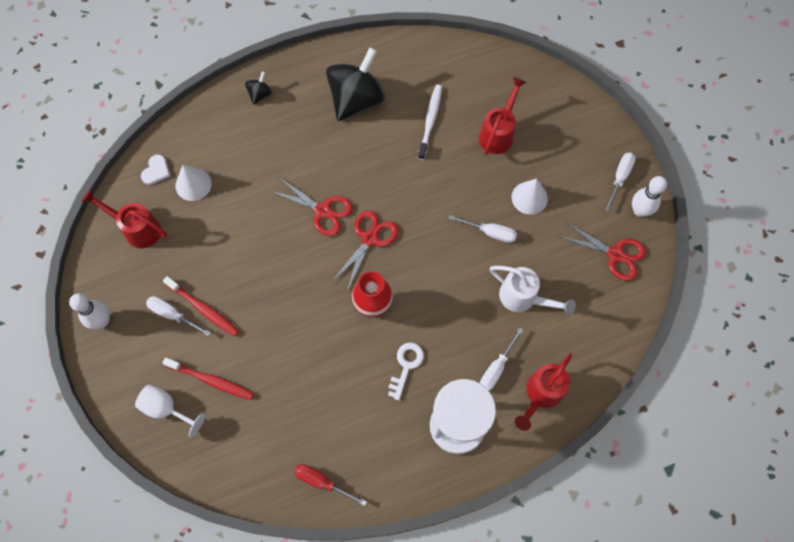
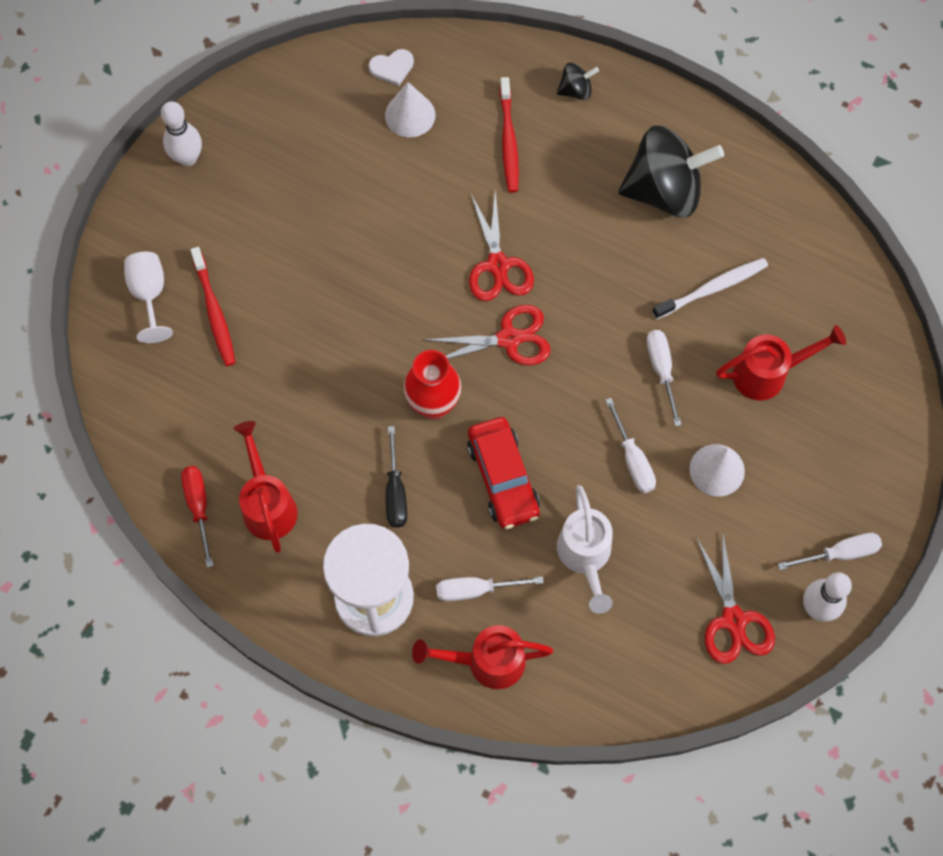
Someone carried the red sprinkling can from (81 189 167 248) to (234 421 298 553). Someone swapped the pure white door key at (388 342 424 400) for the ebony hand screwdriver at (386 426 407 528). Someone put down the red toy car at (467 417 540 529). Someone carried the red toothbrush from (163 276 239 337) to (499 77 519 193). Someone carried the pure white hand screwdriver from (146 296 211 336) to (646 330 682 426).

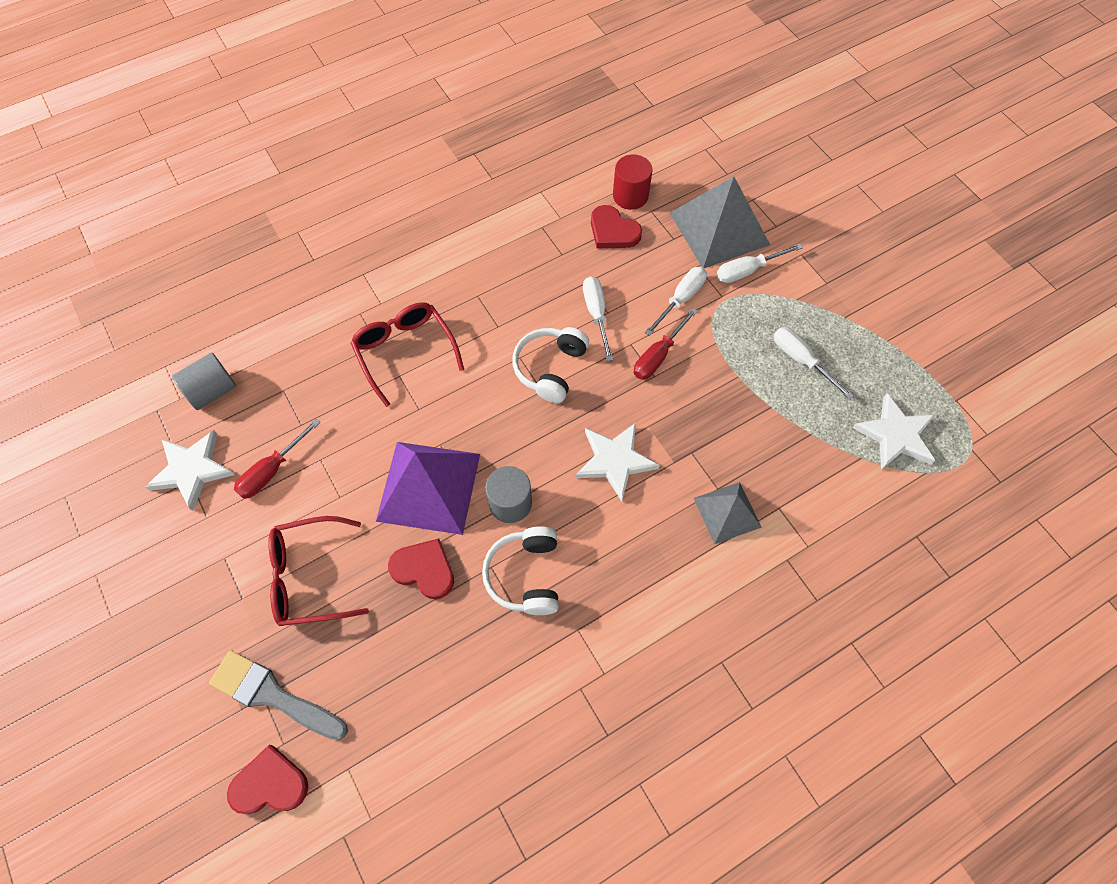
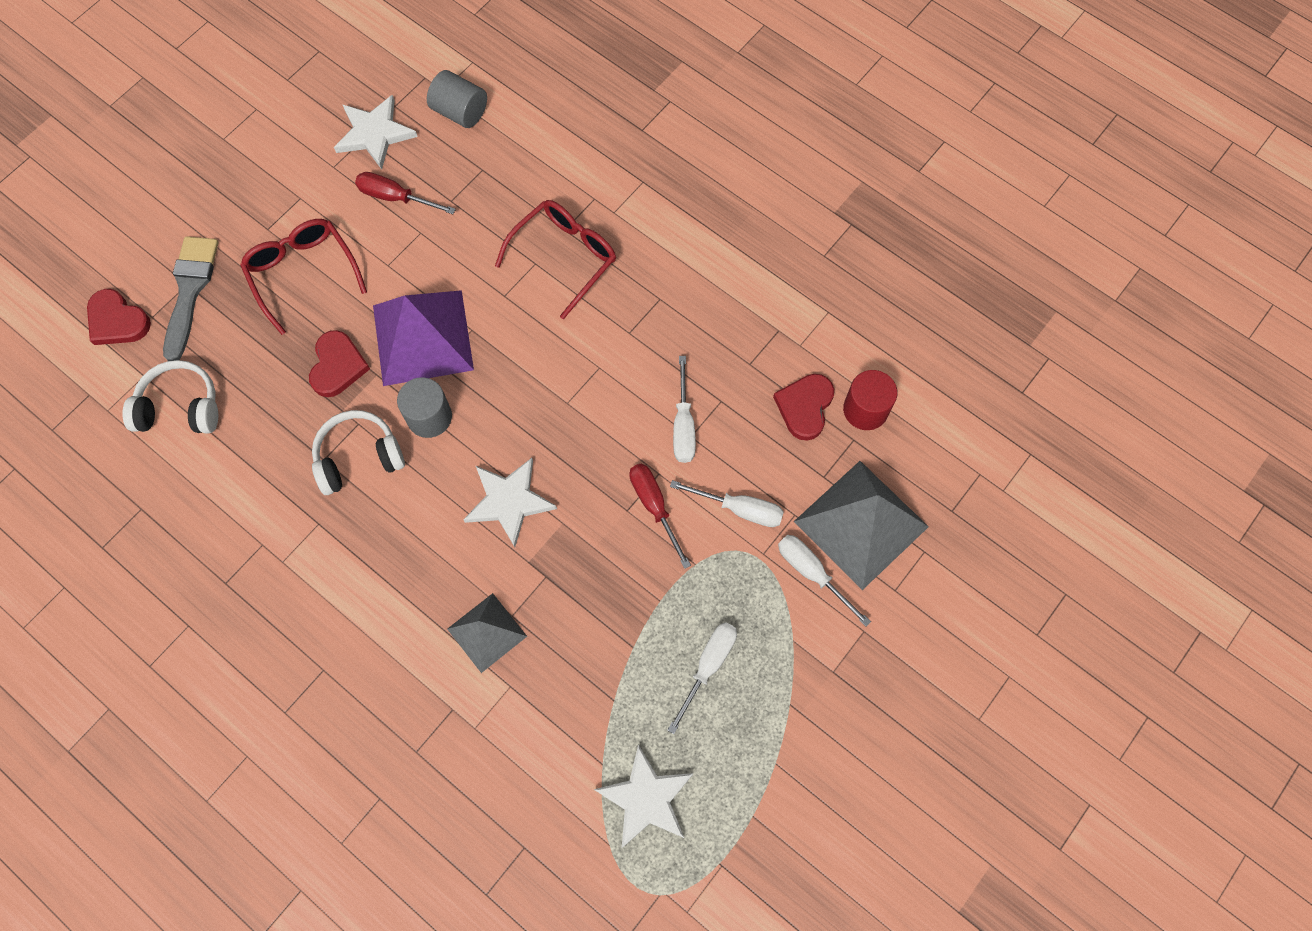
Someone rotated the red heart shape at (227 745 308 814) by 150 degrees clockwise. Someone carried the pure white headphones from (512 327 589 403) to (123 360 218 433). Someone rotated the red hand screwdriver at (634 308 698 380) by 45 degrees clockwise. Someone rotated the pure white hand screwdriver at (583 276 613 361) by 120 degrees clockwise.

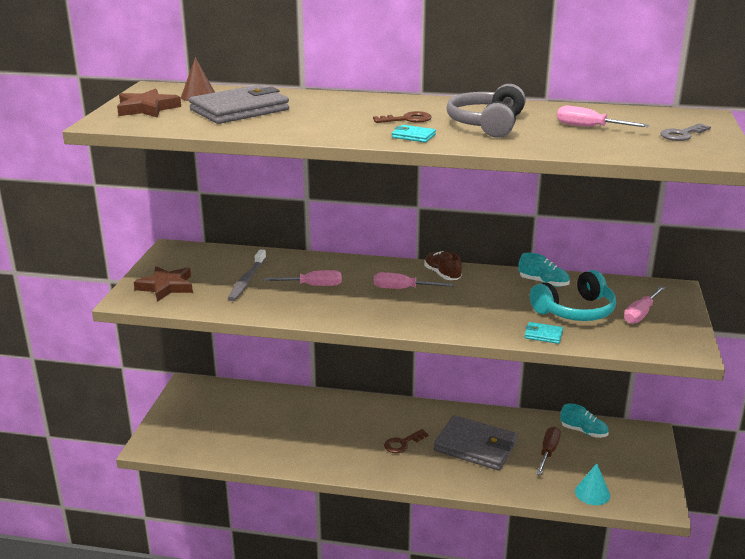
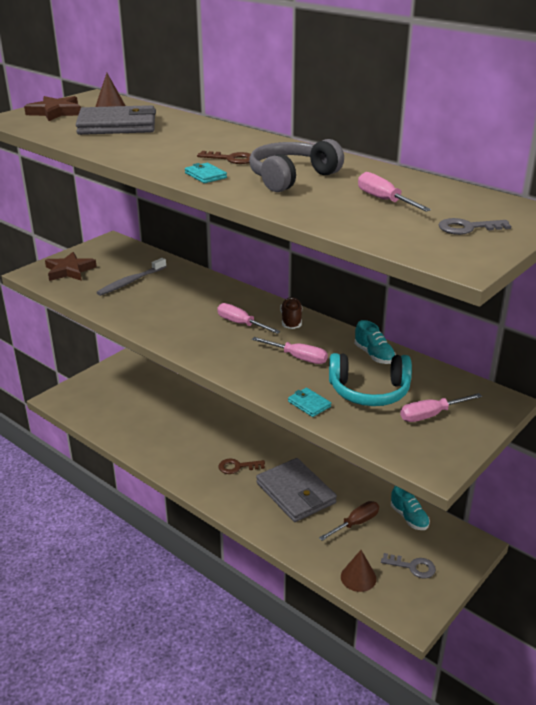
Someone carried the rosy hand screwdriver from (263 270 342 286) to (252 337 328 364). Someone repainted the aqua solid cone at (575 463 610 505), which became the dark brown solid cone at (341 550 377 592). Someone put down the ash-grey door key at (381 553 436 579).

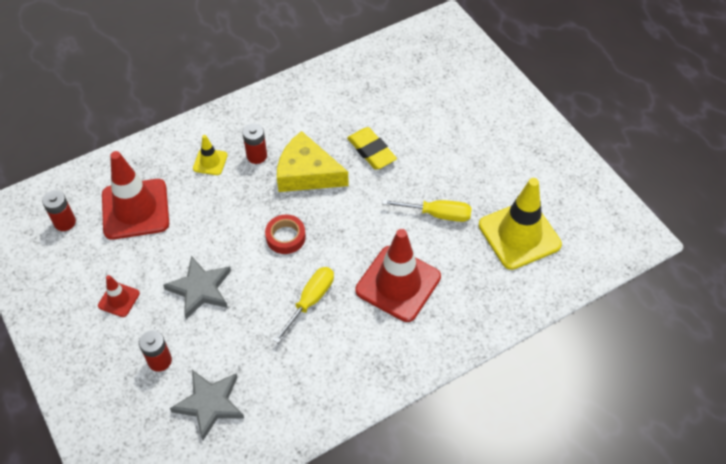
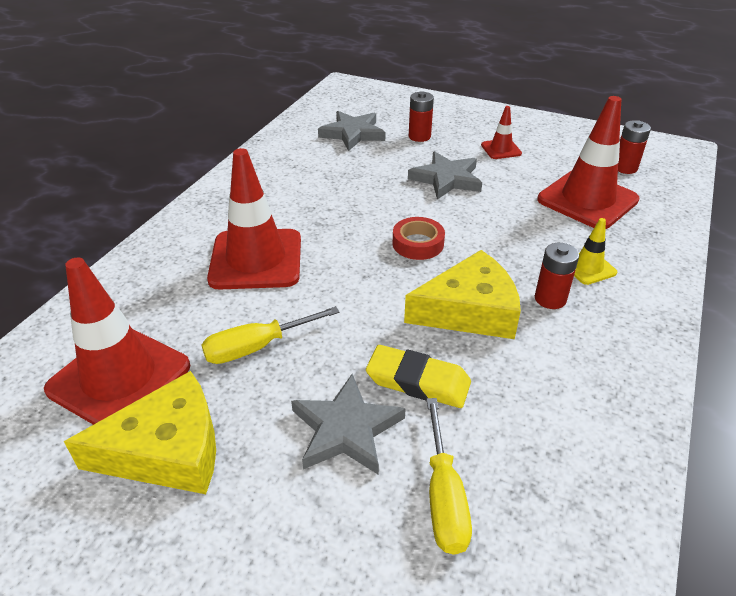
Someone repainted the yellow traffic cone at (479 178 562 270), which became the red traffic cone at (44 258 190 425). Someone put down the yellow piece of cheese at (64 371 216 494). Someone put down the ash-grey star at (291 374 406 475). Someone carried the yellow hand screwdriver from (273 267 334 343) to (426 398 472 555).

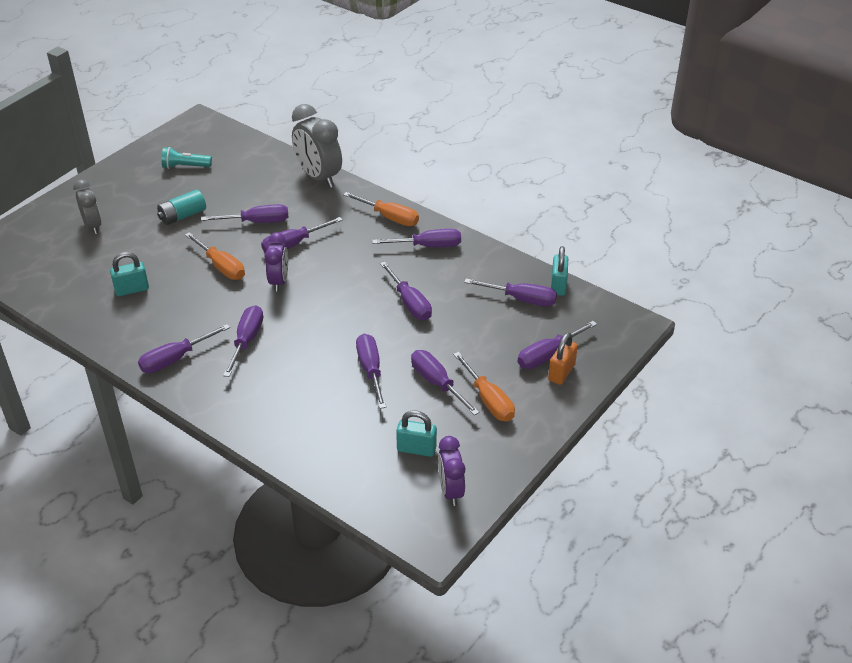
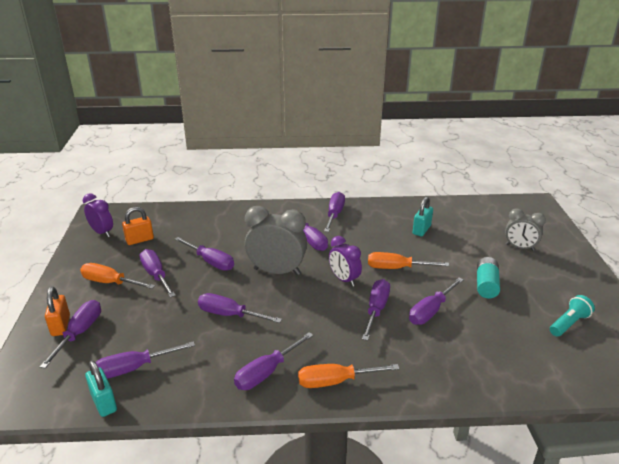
Someone repainted the aqua small lock at (396 411 437 457), which became the orange-coloured small lock at (122 207 154 245). Someone rotated the violet hand screwdriver at (411 350 480 416) by 135 degrees counterclockwise. Someone carried the ash-grey alarm clock from (292 104 342 188) to (245 206 307 275).

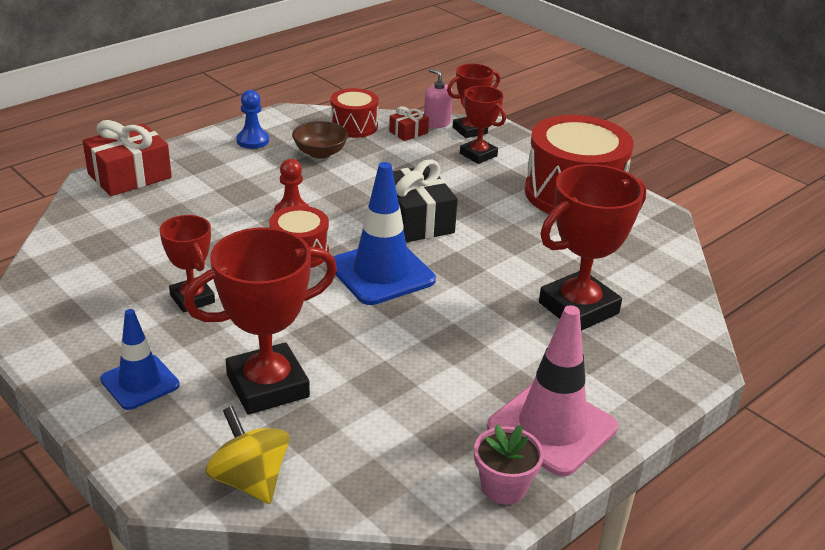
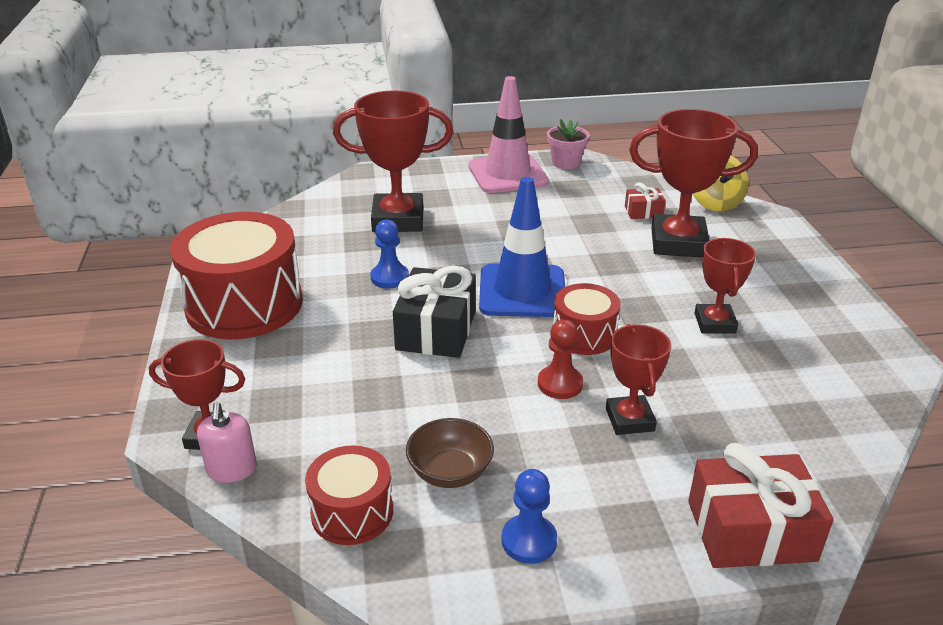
Someone put down the blue pawn at (370 220 409 288). Someone carried the red award cup from (460 86 506 164) to (606 324 671 435). Someone carried the red gift from (389 107 429 141) to (625 182 666 219). Someone took away the blue traffic cone at (100 309 180 410).

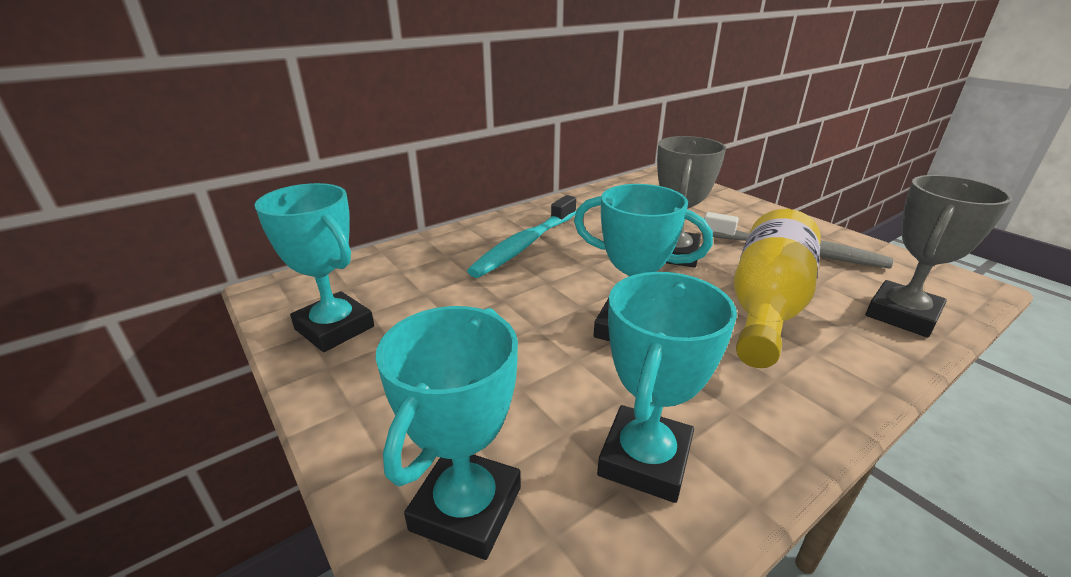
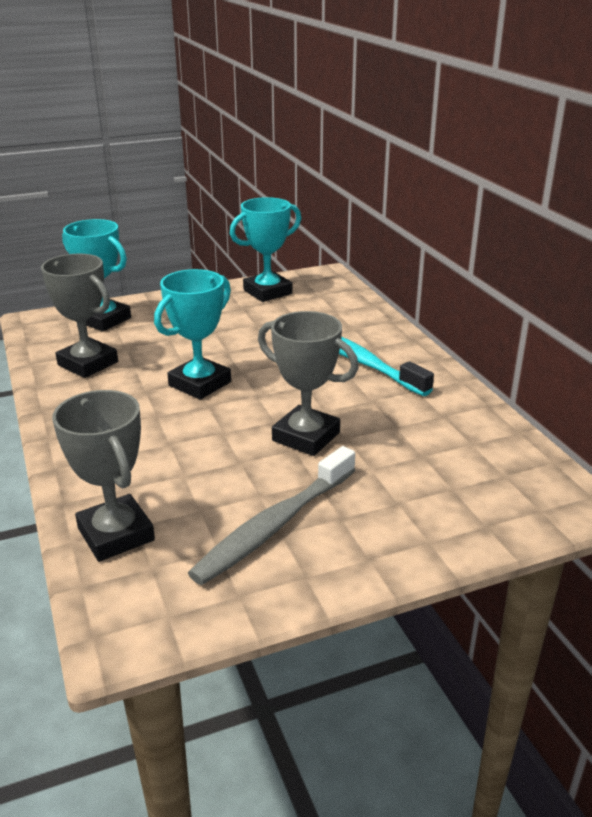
Someone repainted the aqua award cup at (597 272 737 503), which became the ash-grey award cup at (41 254 118 378). Someone took away the yellow bottle at (734 209 821 368).

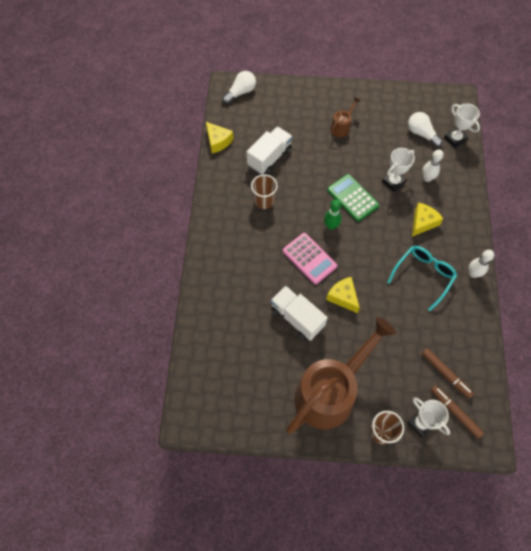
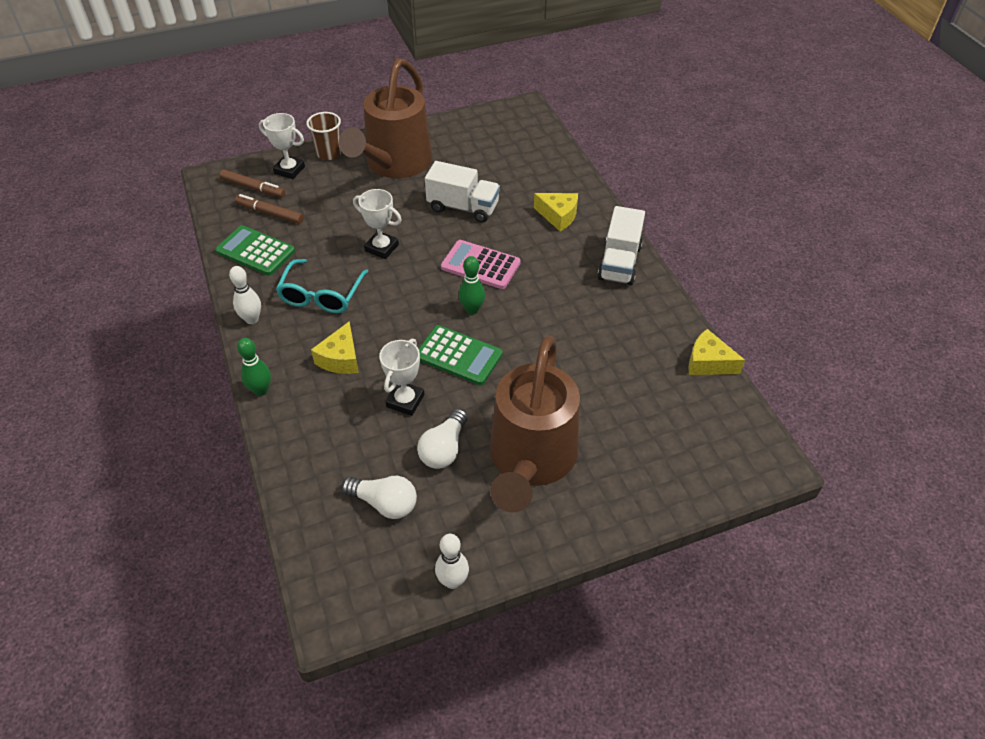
Someone put down the green adding machine at (215 225 295 276). Someone put down the green skittle at (237 338 271 396). Someone carried the pure white award cup from (444 103 480 148) to (353 189 402 259). Someone carried the pure white lightbulb from (222 71 256 104) to (417 409 468 469). Someone carried the pure white skittle from (422 149 444 182) to (435 534 469 589). Someone scaled the dark brown sprinkling can at (331 97 361 138) by 2.46. Someone carried the yellow piece of cheese from (326 277 360 313) to (534 193 578 231). Someone carried the pure white lorry from (247 126 293 175) to (597 206 645 285). Someone took away the dark brown tumbler at (251 174 278 209).

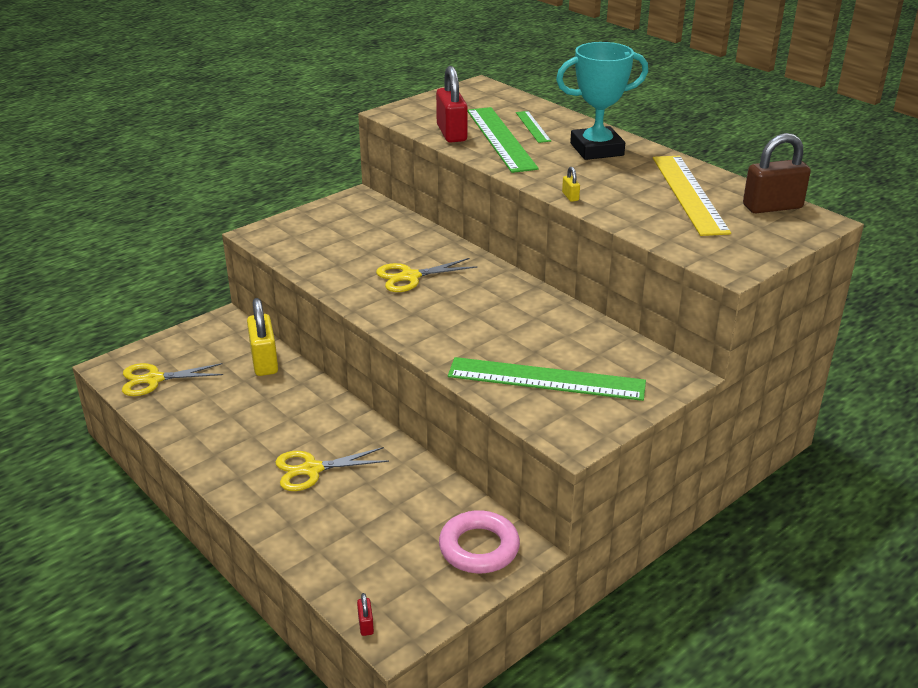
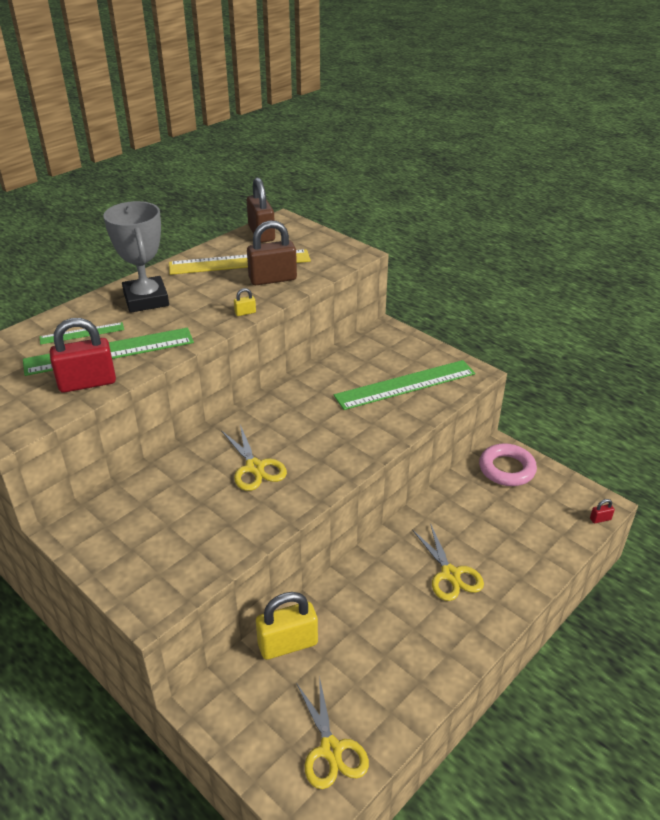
Someone repainted the aqua award cup at (556 42 648 160), which became the ash-grey award cup at (104 201 169 313). Someone put down the dark brown small lock at (247 220 297 285). Someone rotated the green measuring stick at (448 357 646 401) by 60 degrees clockwise.

